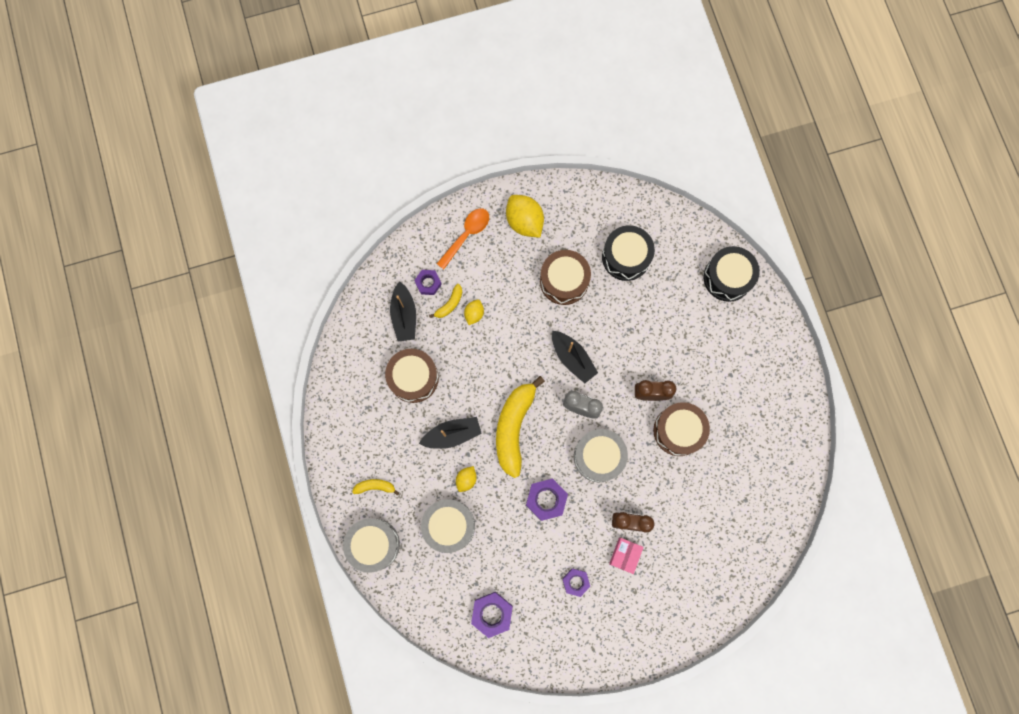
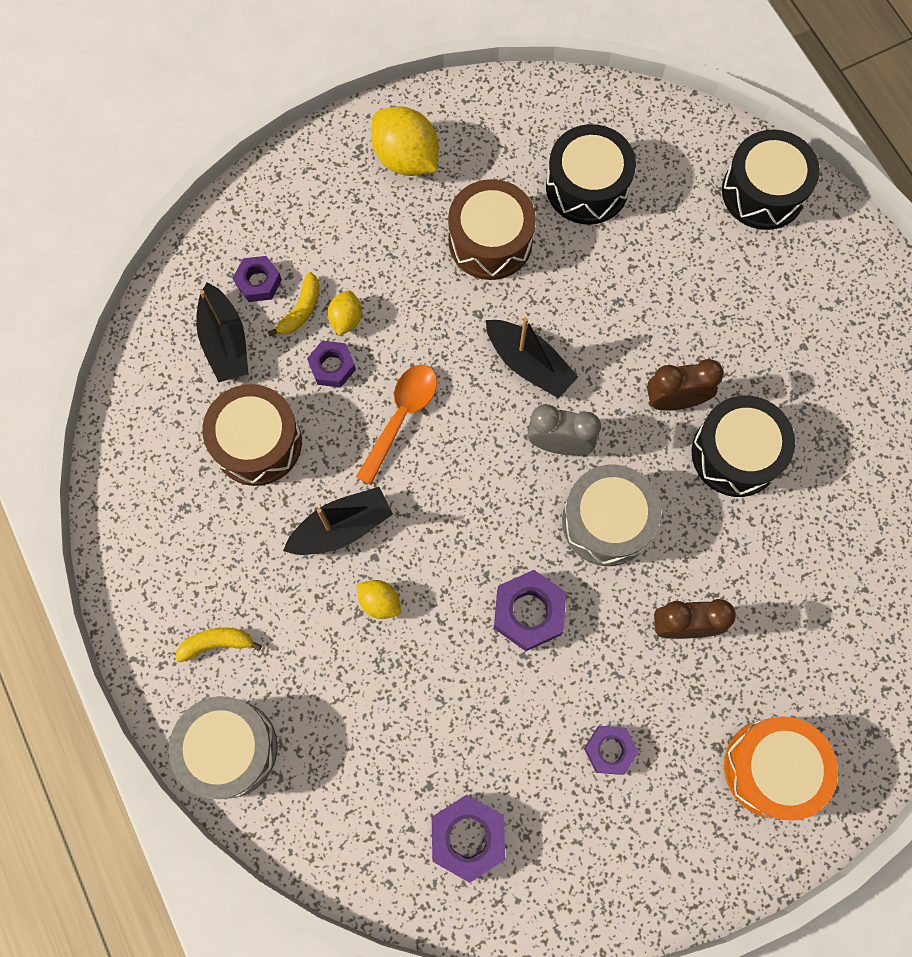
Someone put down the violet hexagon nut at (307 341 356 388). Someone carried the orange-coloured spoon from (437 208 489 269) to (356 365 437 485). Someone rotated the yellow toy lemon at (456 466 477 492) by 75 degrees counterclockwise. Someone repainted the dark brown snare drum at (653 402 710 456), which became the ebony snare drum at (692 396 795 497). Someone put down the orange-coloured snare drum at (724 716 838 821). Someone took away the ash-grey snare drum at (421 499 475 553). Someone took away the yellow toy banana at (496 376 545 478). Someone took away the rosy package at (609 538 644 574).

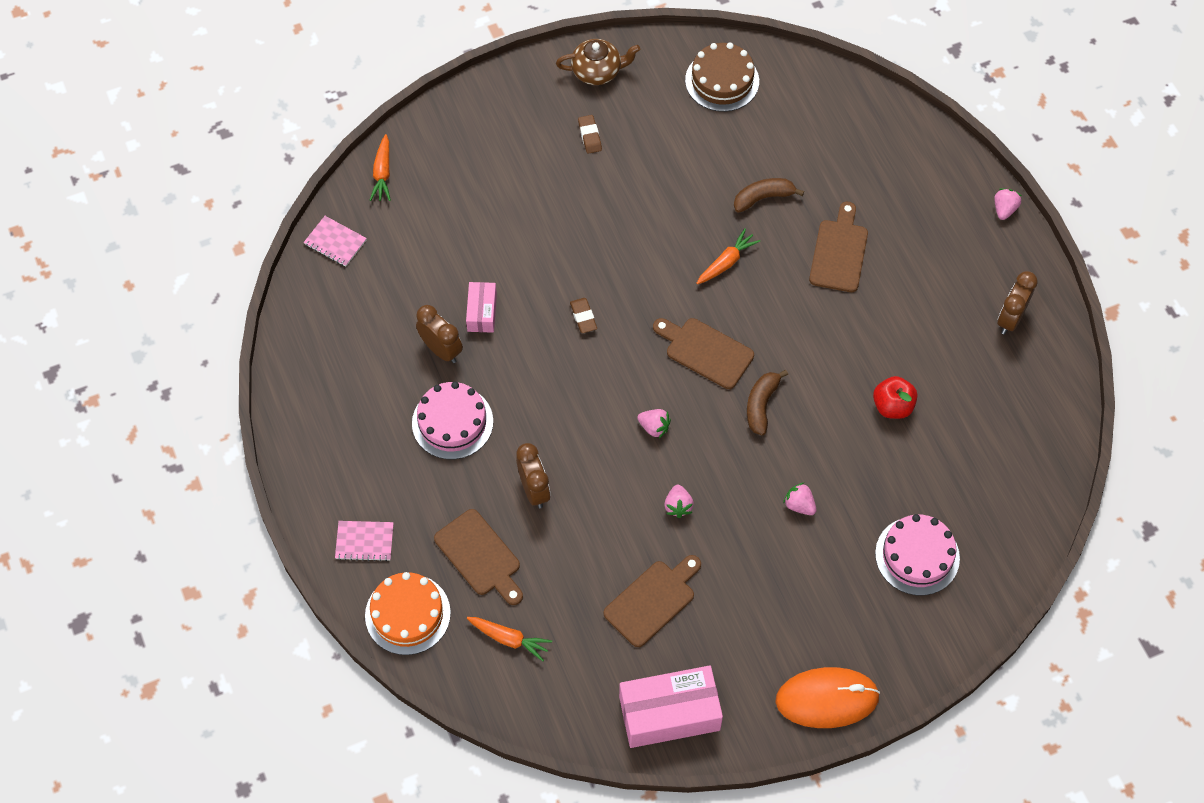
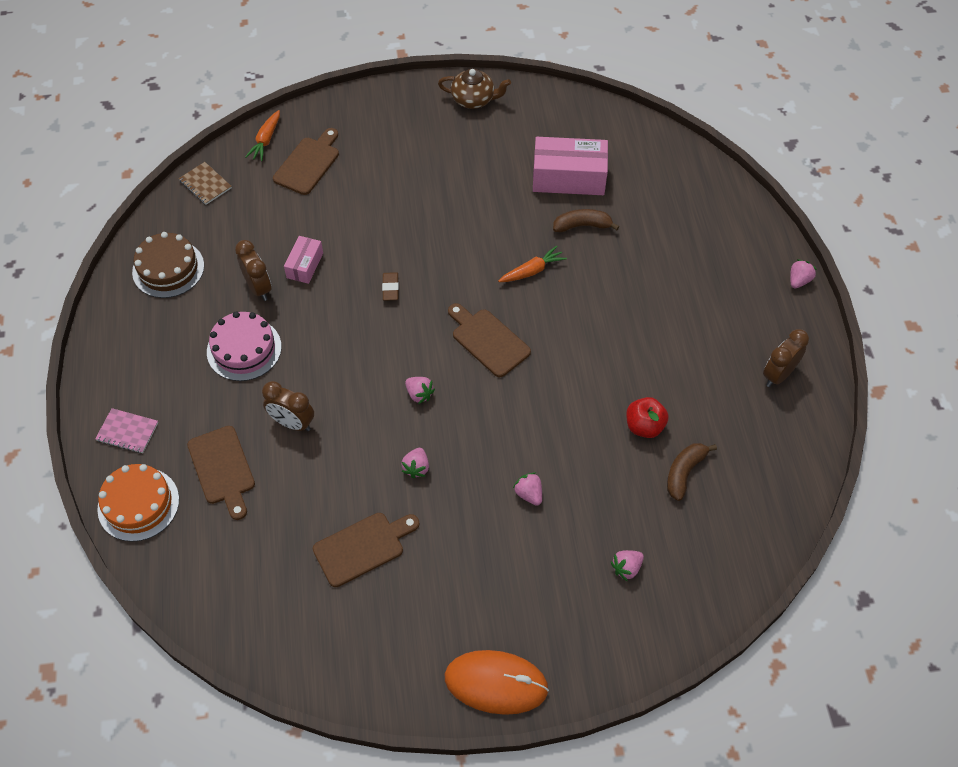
Someone carried the dark brown cake from (685 43 759 112) to (132 232 204 298). Someone repainted the rosy exercise book at (304 216 367 267), which became the dark brown exercise book at (179 162 232 205). Someone rotated the dark brown alarm clock at (516 443 550 508) by 120 degrees clockwise. Someone carried the dark brown cutting board from (809 202 868 292) to (273 128 339 195). Someone carried the rosy package from (619 665 723 748) to (533 137 608 195). Someone swapped the rosy cake at (875 514 960 595) for the rosy toy strawberry at (611 550 644 581). Someone carried the dark brown toy banana from (747 370 788 435) to (667 443 717 501). Someone took away the orange-coloured root vegetable at (467 617 552 662). Someone took away the dark brown pencil eraser at (578 115 602 154).

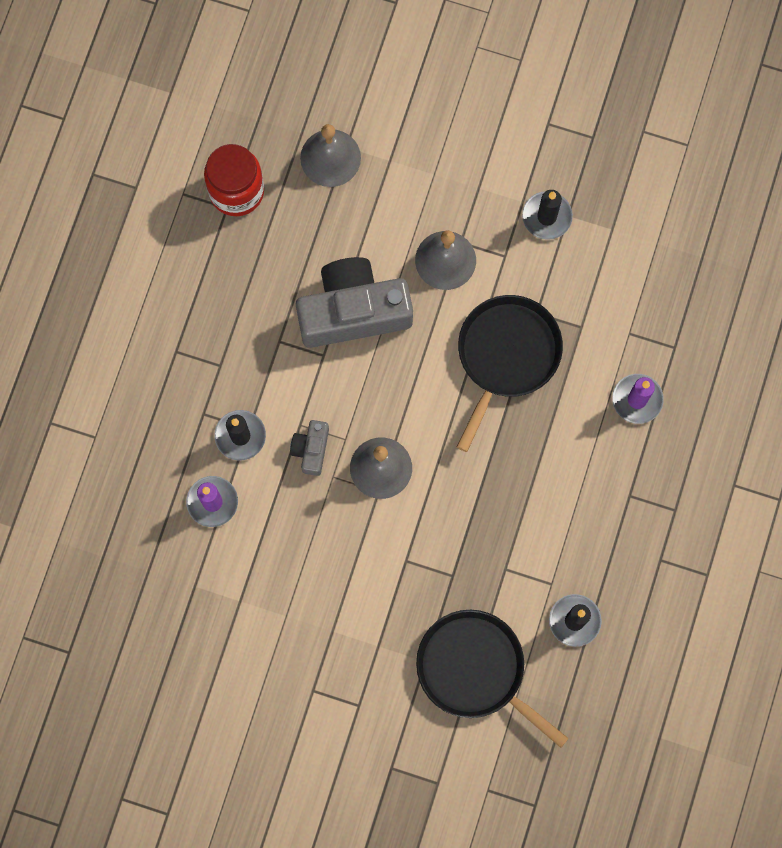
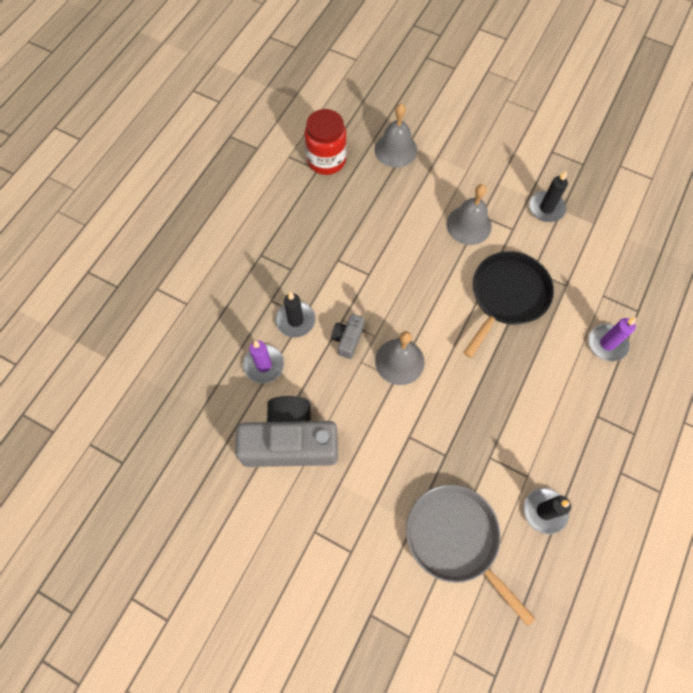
Someone carried the ash-grey photo camera from (296 257 413 348) to (235 396 338 467). Someone repainted the ebony frying pan at (416 610 569 748), which became the ash-grey frying pan at (406 484 535 626).

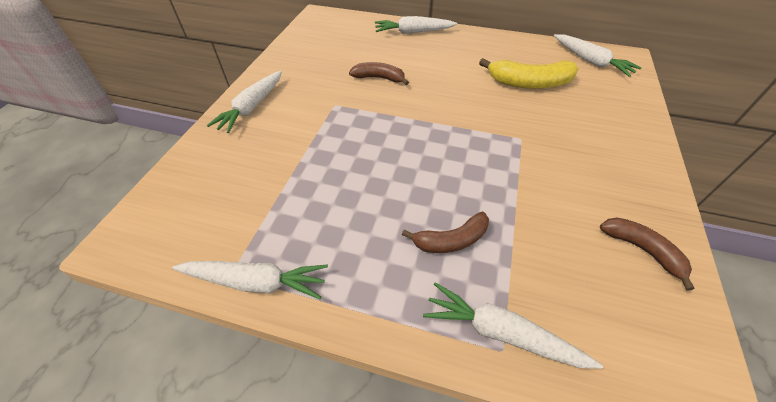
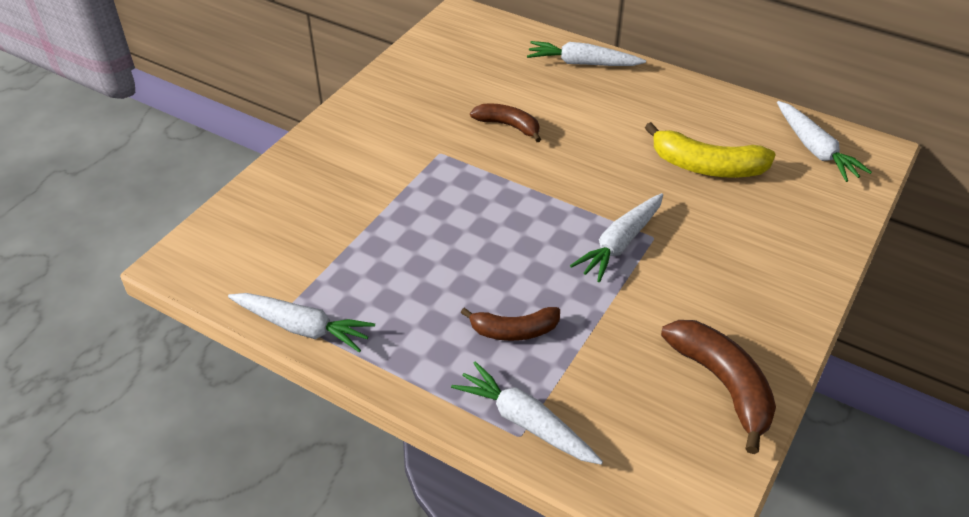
Someone carried the pure white root vegetable from (207 71 282 133) to (570 193 663 282). Someone scaled the dark brown toy banana at (600 218 694 290) by 1.56.

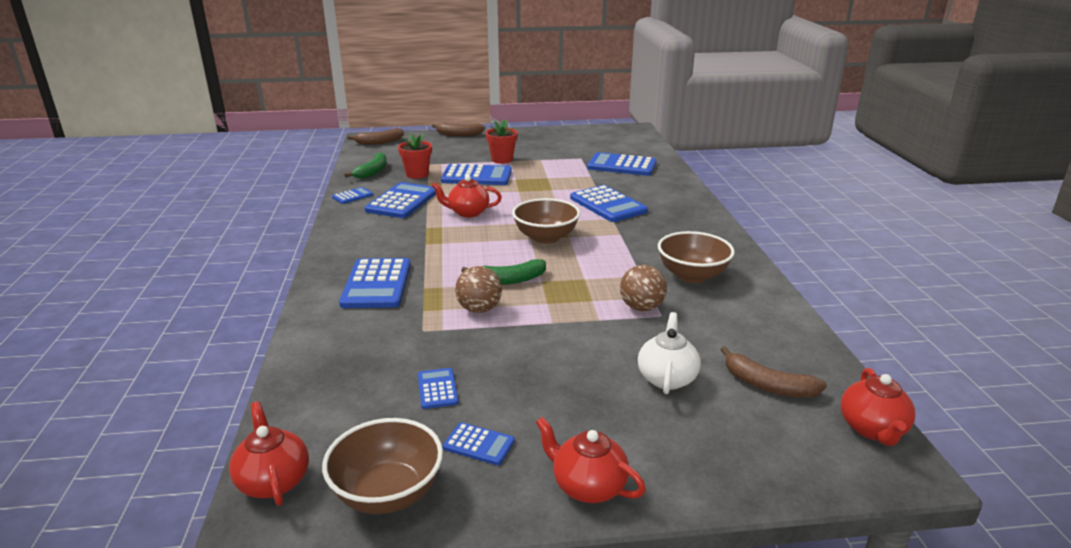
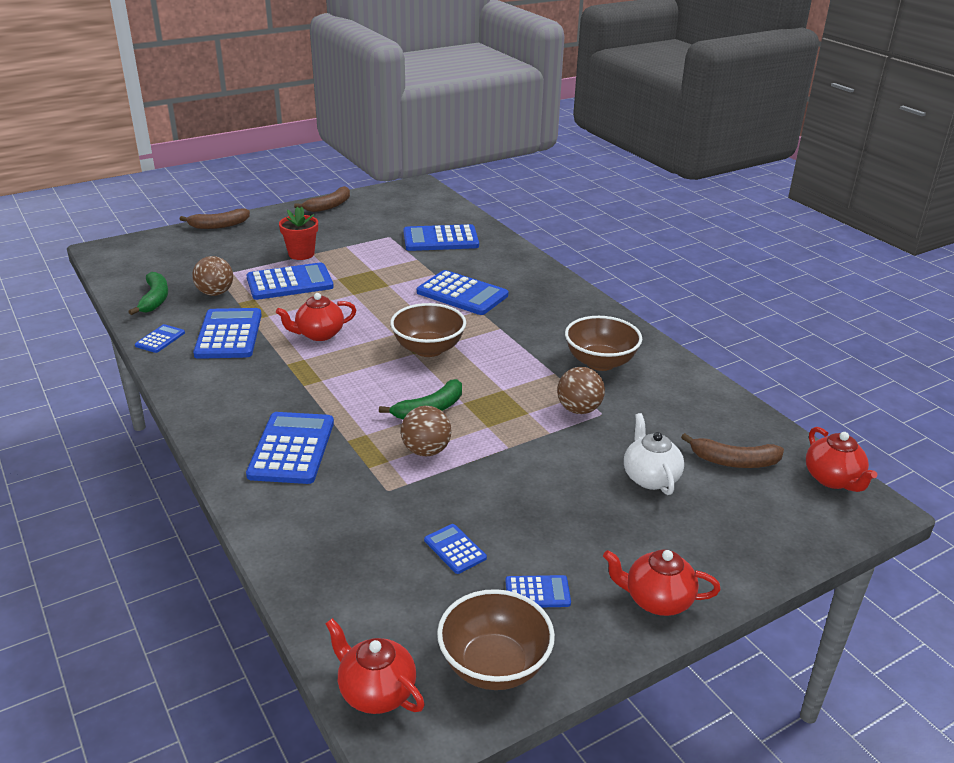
Someone swapped the red potted plant at (398 134 432 179) for the dark brown sphere at (192 256 233 296). Someone rotated the blue adding machine at (339 258 411 308) by 150 degrees counterclockwise. Someone carried the dark brown toy banana from (347 128 404 145) to (294 186 350 212).

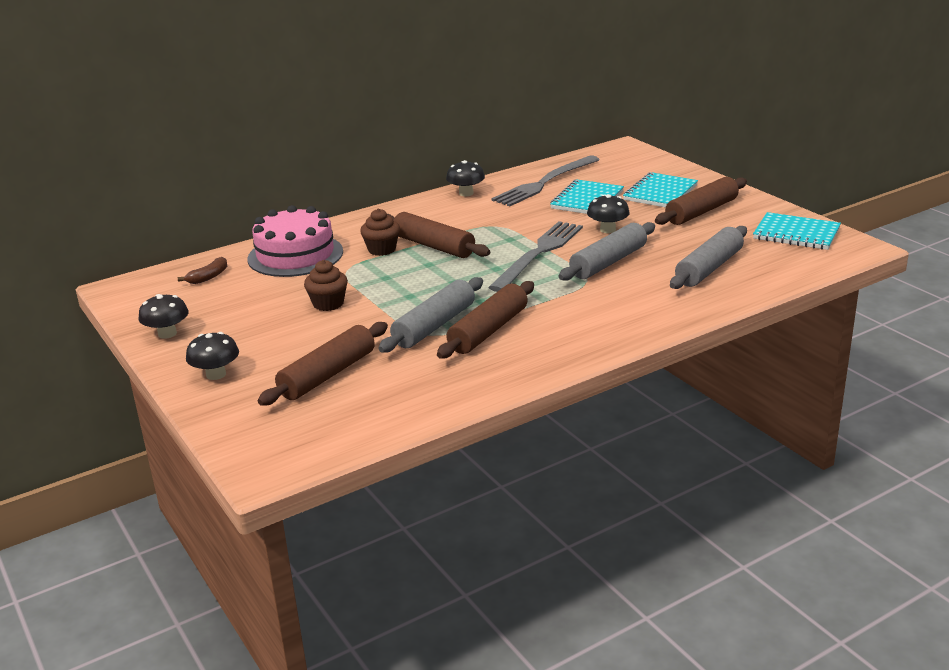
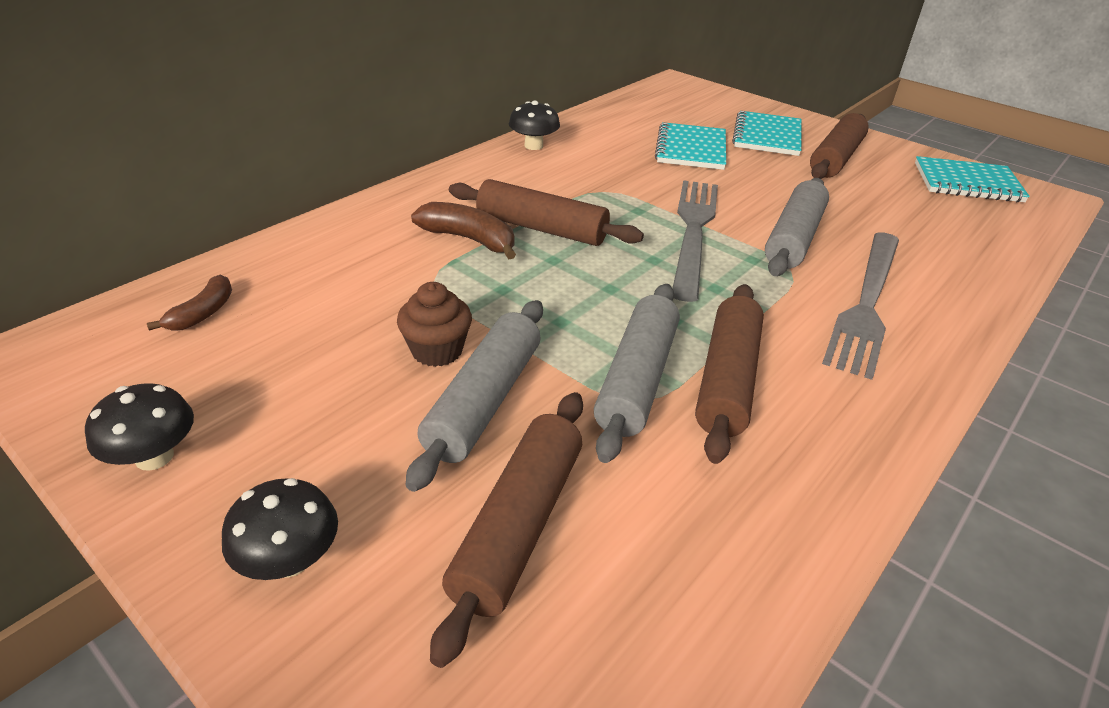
Someone carried the ash-grey pastry roller from (670 226 747 289) to (406 300 543 492). Someone swapped the dark brown cupcake at (360 209 400 256) for the dark brown toy banana at (411 202 516 259). Someone carried the ash-grey dinner fork from (491 155 600 206) to (822 232 899 380). Someone took away the rosy cake at (247 205 343 277). Someone took away the ebony mushroom at (587 194 630 233).

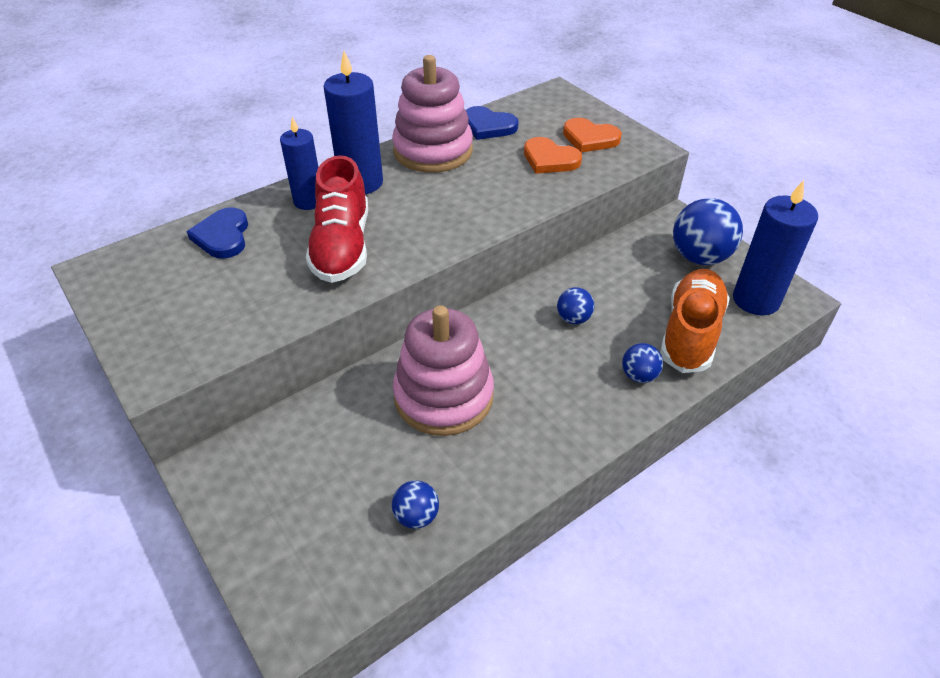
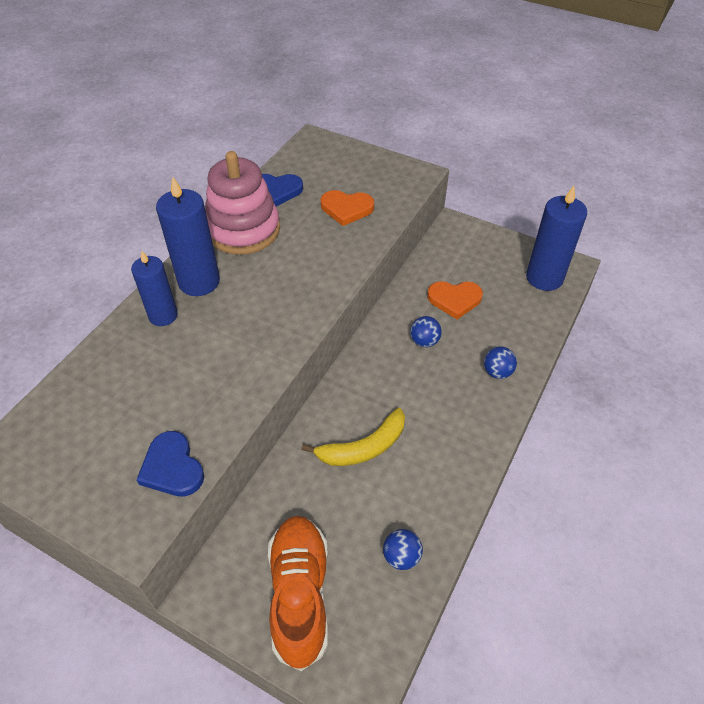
Someone carried the blue heart shape from (187 207 248 259) to (136 431 204 497). Someone carried the orange-coloured lace-up shoe from (660 269 730 373) to (268 516 328 671). Someone swapped the rosy stacking toy at (393 305 494 436) for the yellow toy banana at (301 408 405 466). Someone carried the orange-coloured heart shape from (563 118 622 153) to (427 281 483 319). Someone took away the red lace-up shoe at (306 155 368 283). Someone took away the blue sphere at (673 198 743 265).

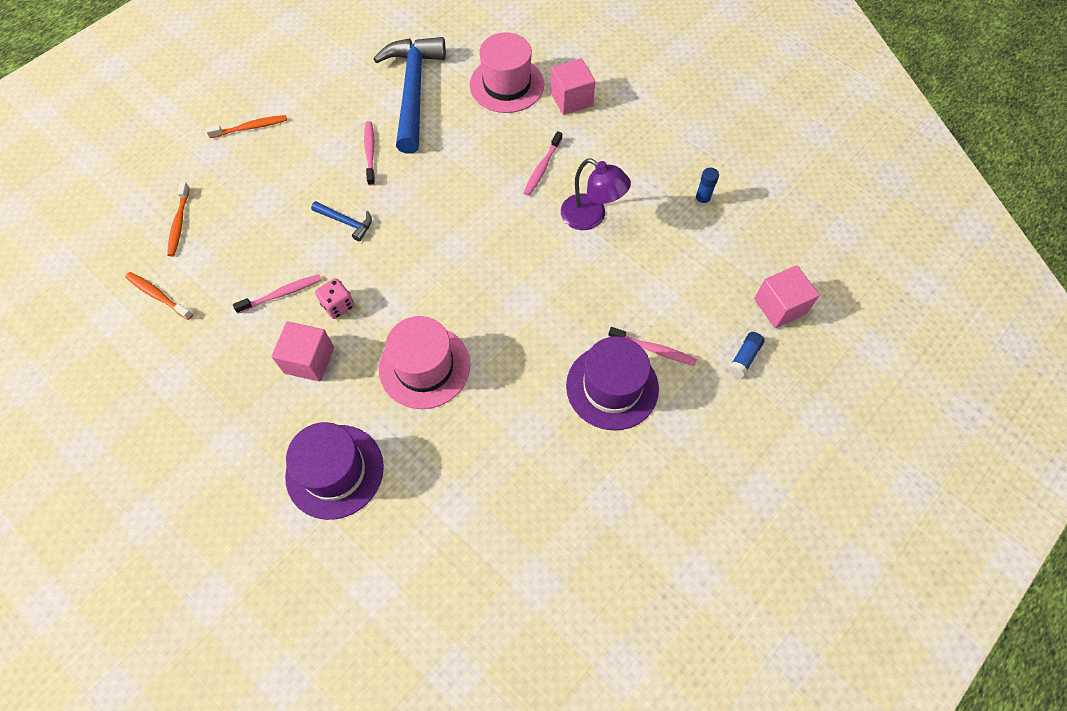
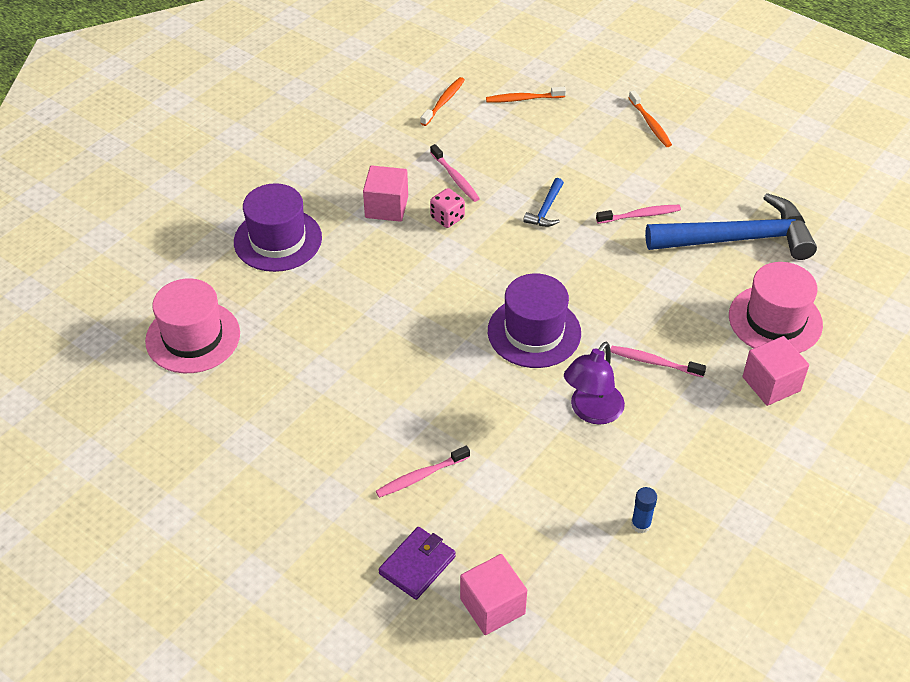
Someone carried the rosy tall hat from (379 316 470 409) to (145 278 240 373). Someone rotated the rosy toothbrush at (608 327 697 366) by 45 degrees clockwise. Someone swapped the blue glue stick at (728 332 764 378) for the violet card wallet at (379 527 456 600). Someone carried the violet tall hat from (566 336 659 431) to (488 273 581 368).

